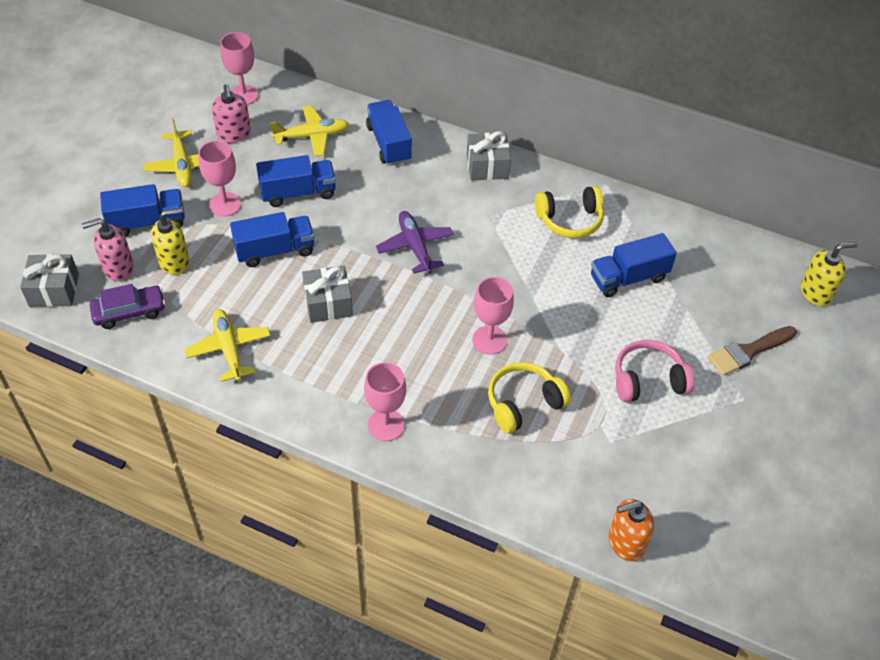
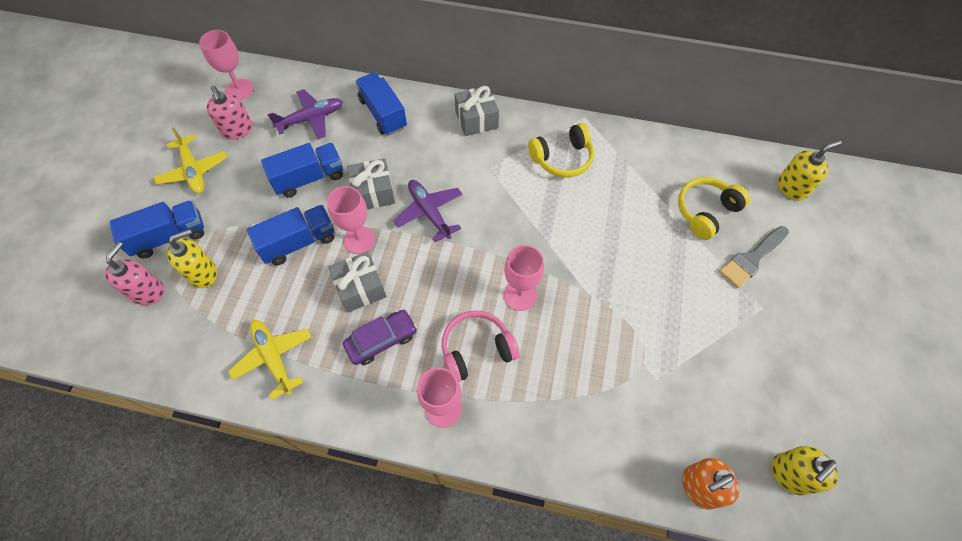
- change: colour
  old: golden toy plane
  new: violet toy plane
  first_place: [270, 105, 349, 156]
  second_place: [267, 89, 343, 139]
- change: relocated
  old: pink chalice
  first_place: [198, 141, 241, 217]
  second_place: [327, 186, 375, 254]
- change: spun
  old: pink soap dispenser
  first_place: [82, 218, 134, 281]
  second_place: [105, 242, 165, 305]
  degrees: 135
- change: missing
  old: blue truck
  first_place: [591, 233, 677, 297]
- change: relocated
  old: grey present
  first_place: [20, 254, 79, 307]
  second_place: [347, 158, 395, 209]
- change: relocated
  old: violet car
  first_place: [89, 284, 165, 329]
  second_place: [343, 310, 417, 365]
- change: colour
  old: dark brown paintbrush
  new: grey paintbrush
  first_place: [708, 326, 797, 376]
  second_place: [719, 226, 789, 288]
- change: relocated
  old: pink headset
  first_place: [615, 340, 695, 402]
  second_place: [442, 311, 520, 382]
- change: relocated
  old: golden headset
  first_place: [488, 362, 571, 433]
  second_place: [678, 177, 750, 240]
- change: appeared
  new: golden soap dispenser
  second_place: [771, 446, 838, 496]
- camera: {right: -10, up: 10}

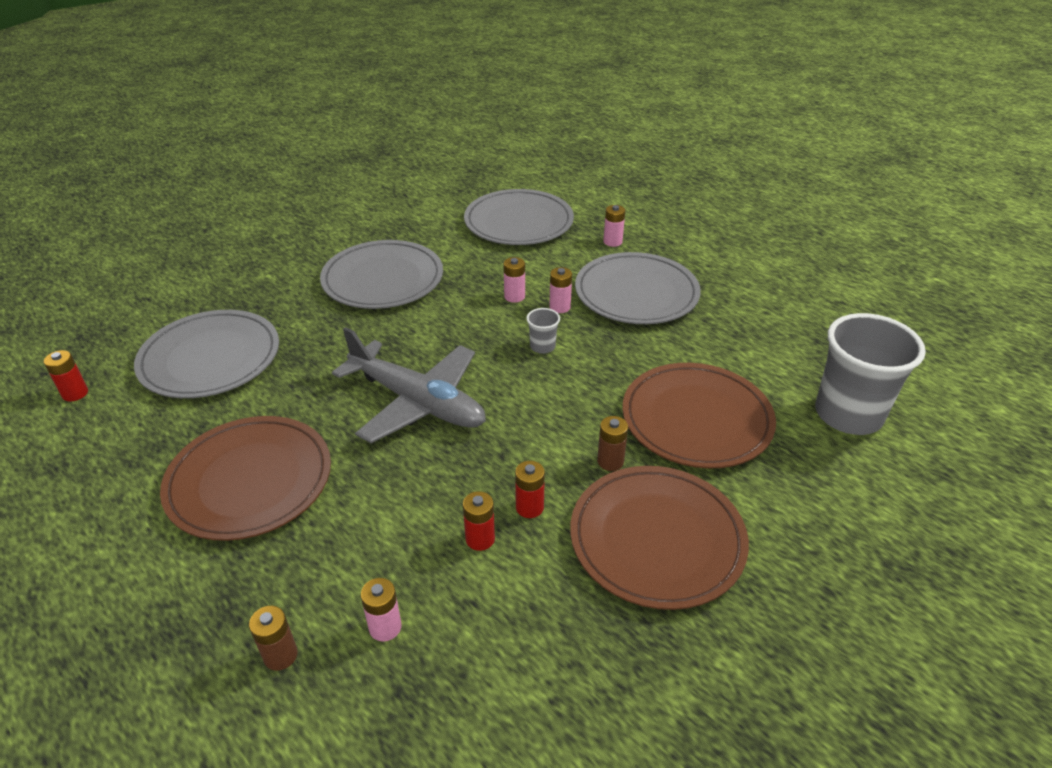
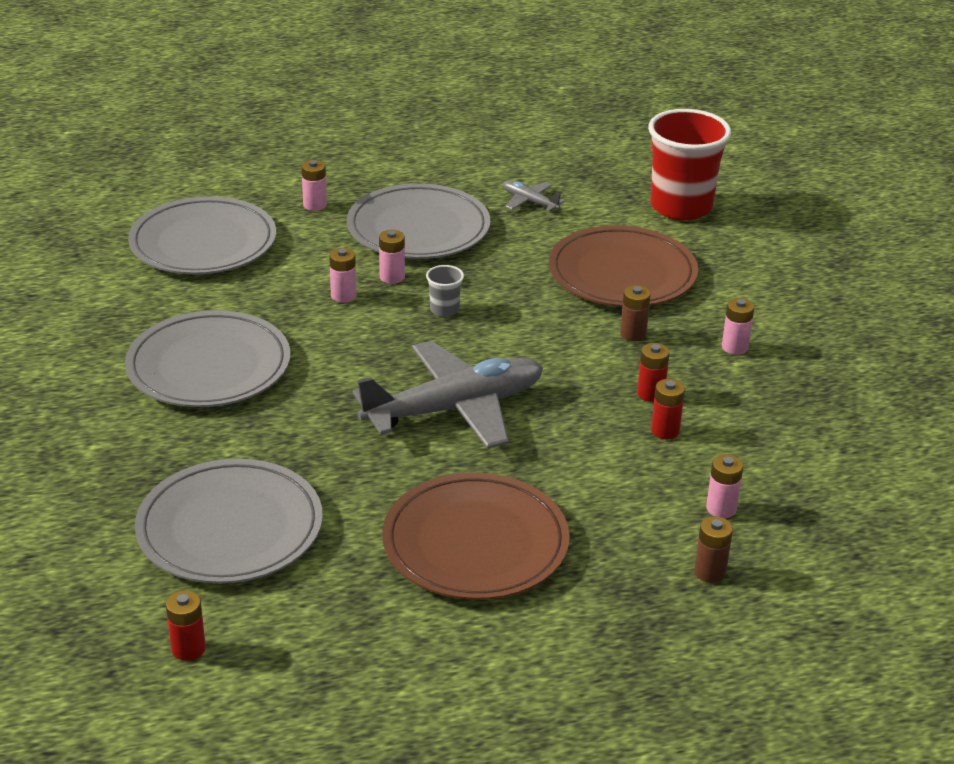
- change: colour
  old: grey beaker
  new: scarlet beaker
  first_place: [815, 313, 926, 435]
  second_place: [648, 109, 731, 220]
- change: exchanged
  old: dark brown flat dish
  new: pink battery
  first_place: [570, 466, 749, 610]
  second_place: [722, 298, 754, 355]
- change: appeared
  new: grey toy plane
  second_place: [503, 181, 565, 211]
- camera: {right: -60, up: -5}

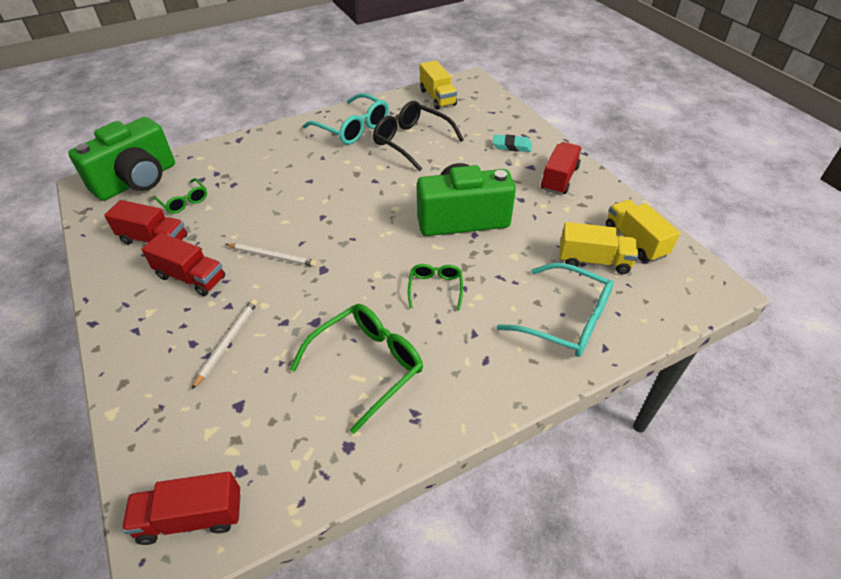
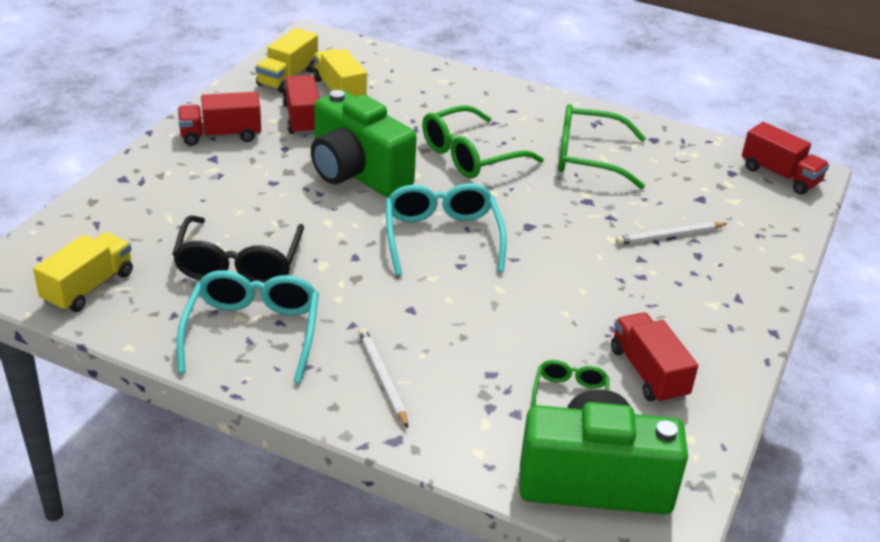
- change: missing
  old: aqua pencil eraser
  first_place: [493, 134, 532, 152]
- change: relocated
  old: scarlet truck
  first_place: [142, 233, 225, 296]
  second_place: [283, 75, 319, 135]
- change: relocated
  old: white wooden pencil
  first_place: [226, 243, 317, 267]
  second_place: [358, 328, 408, 428]
- change: relocated
  old: aqua spectacles
  first_place: [496, 263, 614, 357]
  second_place: [386, 183, 507, 276]
- change: size
  old: leaf-green spectacles
  first_place: [408, 264, 463, 310]
  second_place: [422, 105, 544, 178]
  factor: 1.82
- camera: {right: -130, up: -10}

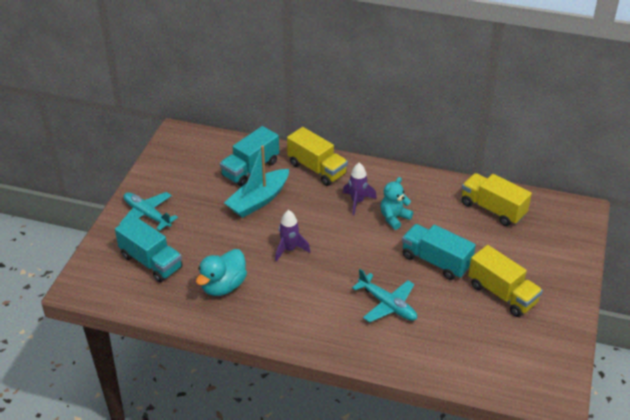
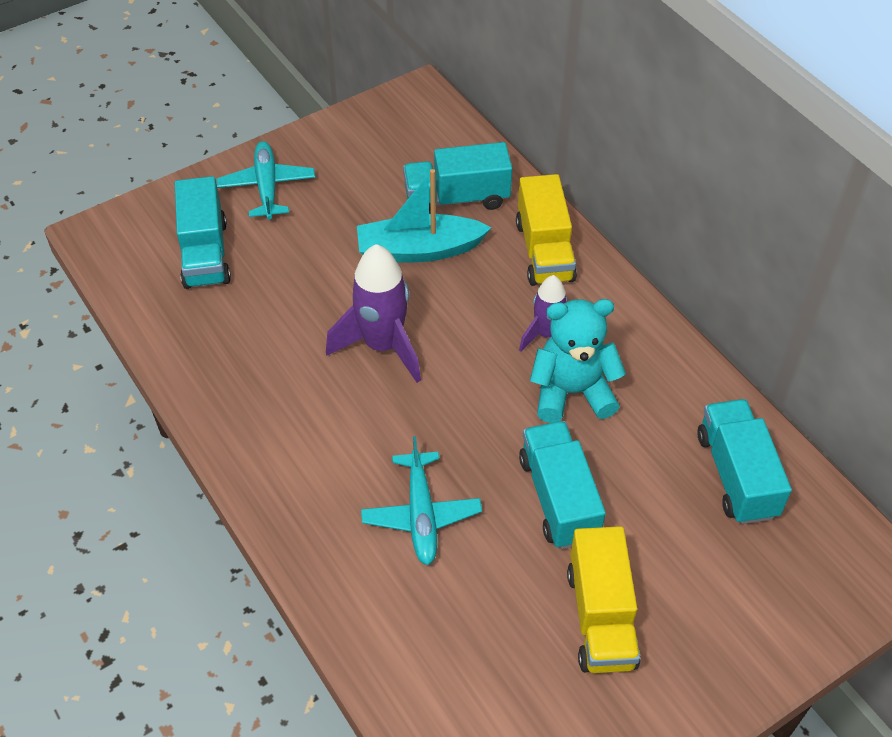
- change: colour
  old: golden truck
  new: aqua truck
  first_place: [462, 173, 532, 226]
  second_place: [697, 399, 792, 524]
- change: size
  old: aqua stuffed bear
  first_place: [381, 177, 413, 230]
  second_place: [530, 299, 626, 423]
  factor: 1.53
- change: size
  old: violet spaceship
  first_place: [275, 210, 310, 262]
  second_place: [326, 244, 421, 383]
  factor: 1.65
- change: missing
  old: aqua toy duck
  first_place: [196, 249, 247, 296]
- camera: {right: 40, up: 10}

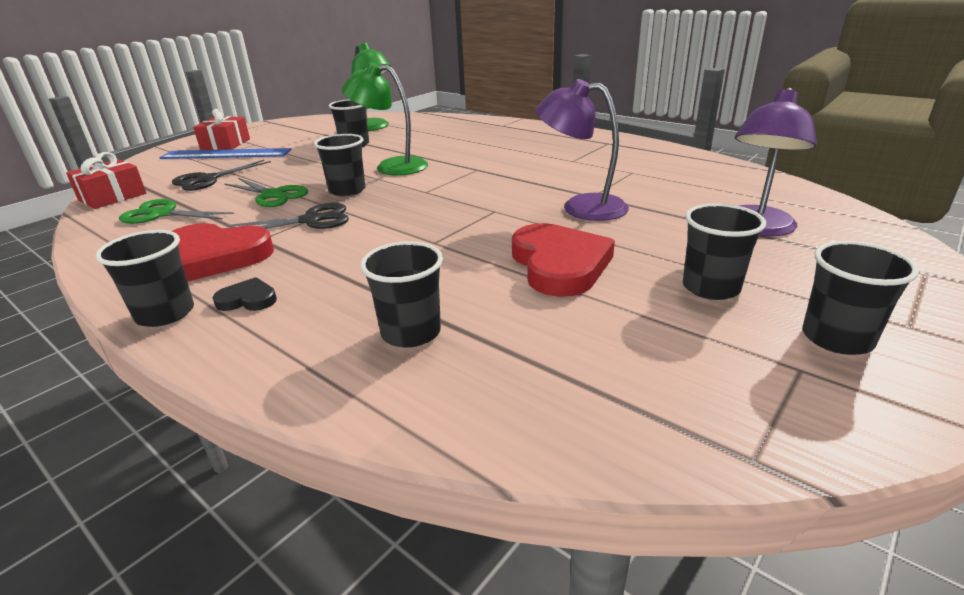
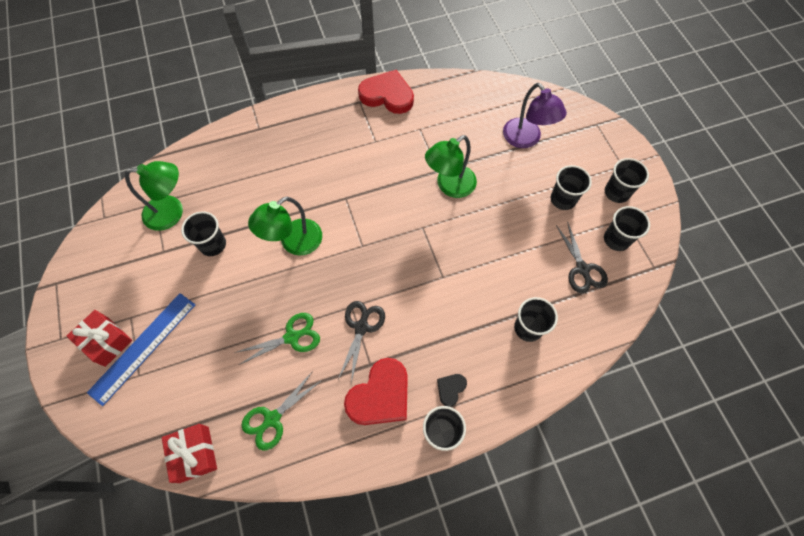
- change: colour
  old: violet lamp
  new: leaf-green lamp
  first_place: [535, 79, 629, 221]
  second_place: [425, 135, 477, 198]
- change: relocated
  old: jet-black beaker
  first_place: [314, 134, 365, 196]
  second_place: [604, 206, 650, 251]
- change: relocated
  old: jet-black shears
  first_place: [172, 160, 271, 191]
  second_place: [556, 221, 608, 293]
- change: relocated
  old: scarlet heart shape
  first_place: [512, 223, 615, 297]
  second_place: [358, 70, 414, 114]
- camera: {right: -60, up: 35}

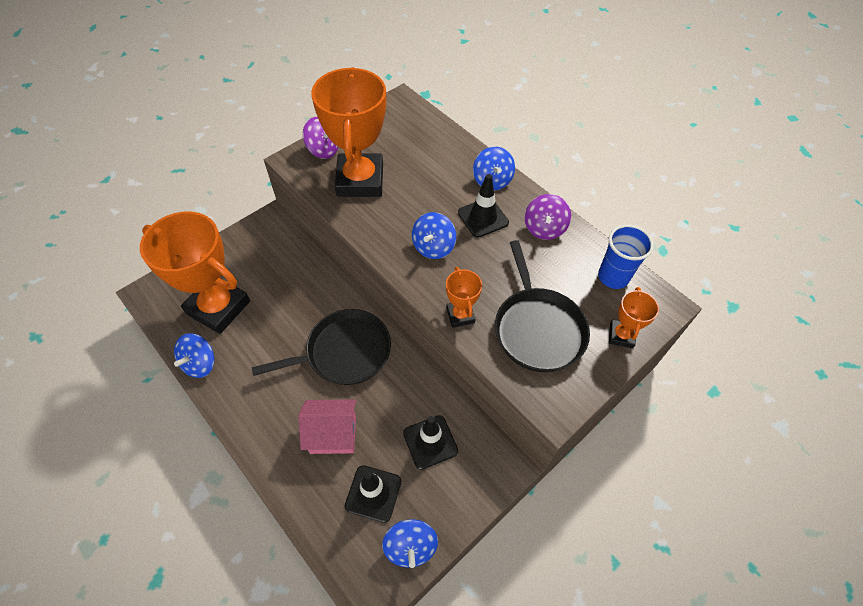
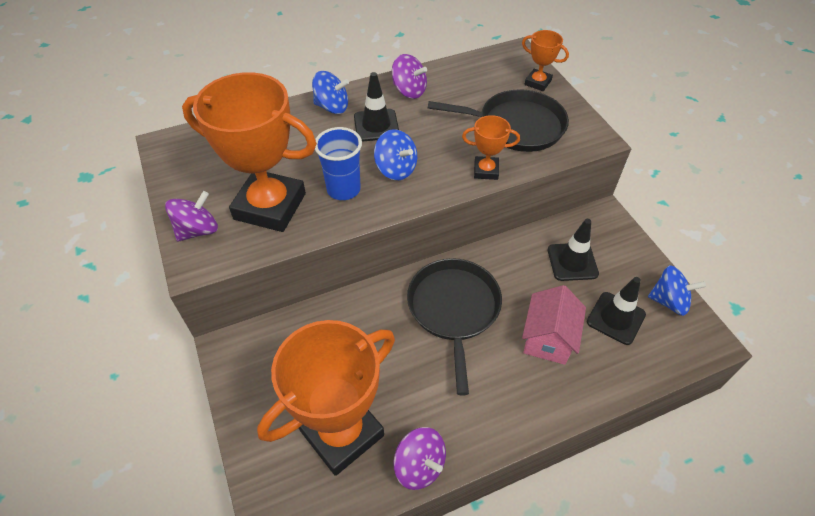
- change: relocated
  old: blue beaker
  first_place: [598, 224, 654, 289]
  second_place: [315, 127, 362, 200]
- change: colour
  old: blue toy top
  new: violet toy top
  first_place: [174, 333, 215, 378]
  second_place: [394, 427, 446, 490]
- camera: {right: -70, up: -5}

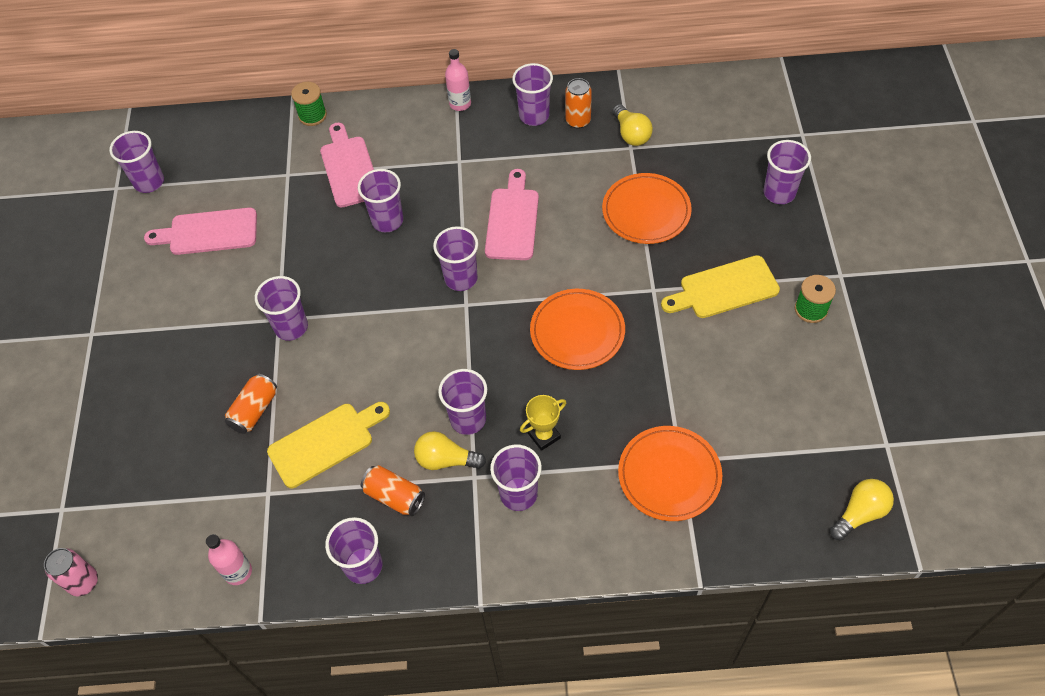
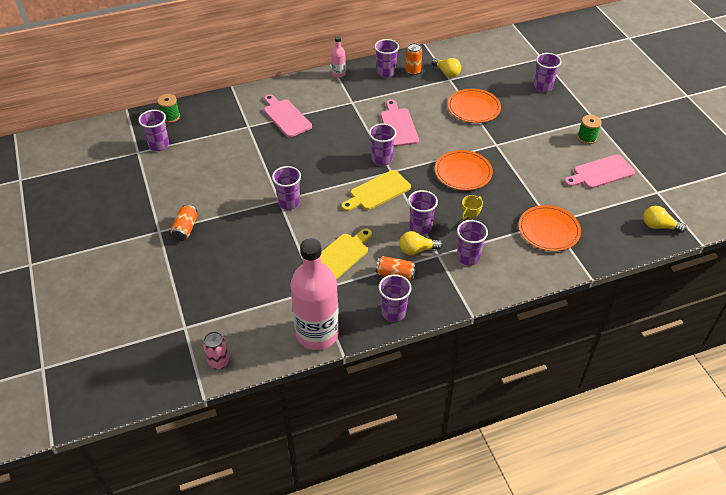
- change: relocated
  old: leaf-green spool
  first_place: [291, 82, 327, 126]
  second_place: [157, 94, 180, 123]
- change: missing
  old: violet beaker
  first_place: [358, 169, 403, 232]
- change: relocated
  old: pink bread board
  first_place: [144, 208, 257, 255]
  second_place: [564, 154, 635, 189]
- change: relocated
  old: golden bread board
  first_place: [661, 255, 780, 318]
  second_place: [341, 170, 411, 211]
- change: relocated
  old: orange soda can
  first_place: [225, 373, 277, 434]
  second_place: [170, 205, 197, 241]
- change: spun
  old: golden lightbulb
  first_place: [830, 479, 894, 540]
  second_place: [643, 206, 687, 233]
  degrees: -105
- change: size
  old: pink drink bottle
  first_place: [206, 534, 252, 585]
  second_place: [290, 238, 339, 350]
  factor: 2.33
- camera: {right: -20, up: -10}

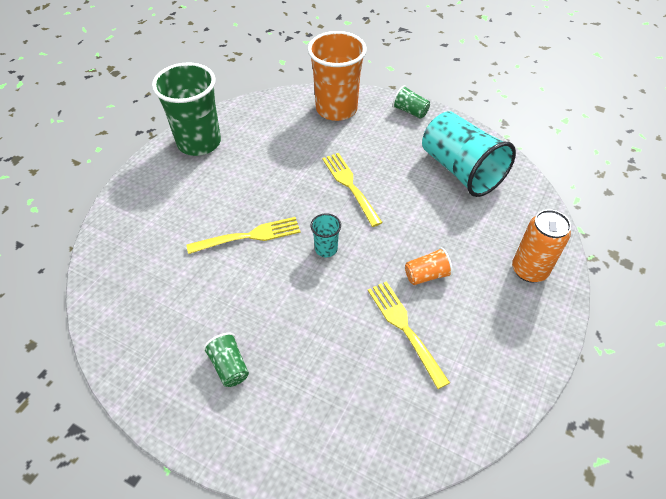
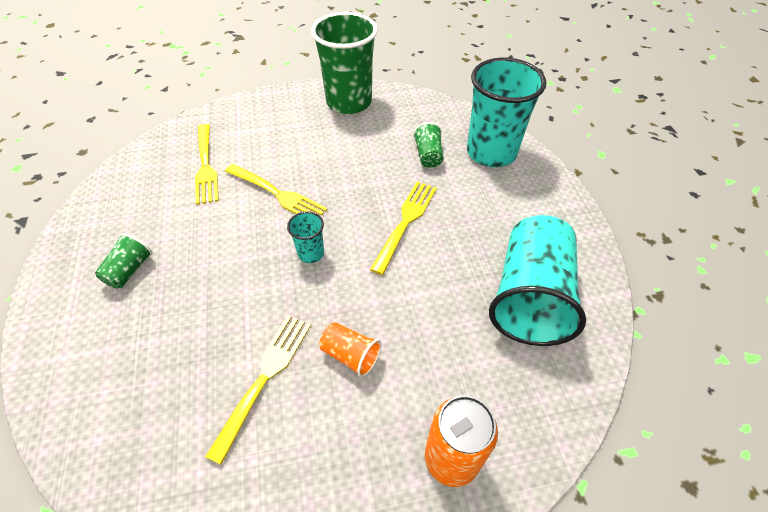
- change: colour
  old: orange beaker
  new: aqua beaker
  first_place: [307, 31, 367, 121]
  second_place: [467, 57, 546, 167]
- change: relocated
  old: leaf-green beaker
  first_place: [393, 85, 430, 119]
  second_place: [413, 122, 444, 168]
- change: appeared
  new: golden table fork
  second_place: [195, 124, 219, 205]
- camera: {right: 50, up: 0}

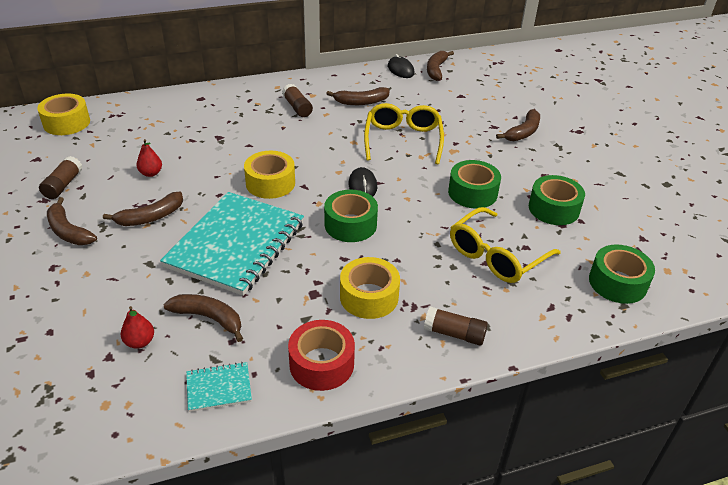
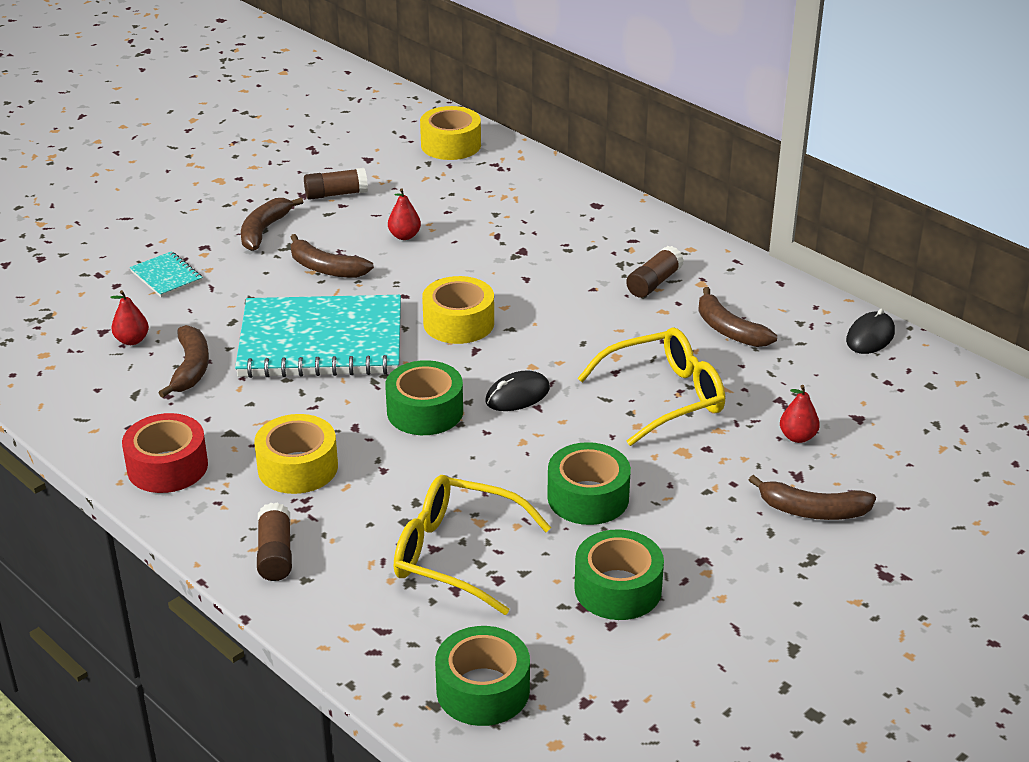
- change: missing
  old: dark brown banana fruit
  first_place: [427, 51, 454, 81]
- change: relocated
  old: aqua notepad
  first_place: [186, 362, 252, 412]
  second_place: [130, 251, 203, 297]
- change: appeared
  new: scarlet pear
  second_place: [780, 385, 820, 443]
- camera: {right: 65, up: -5}

